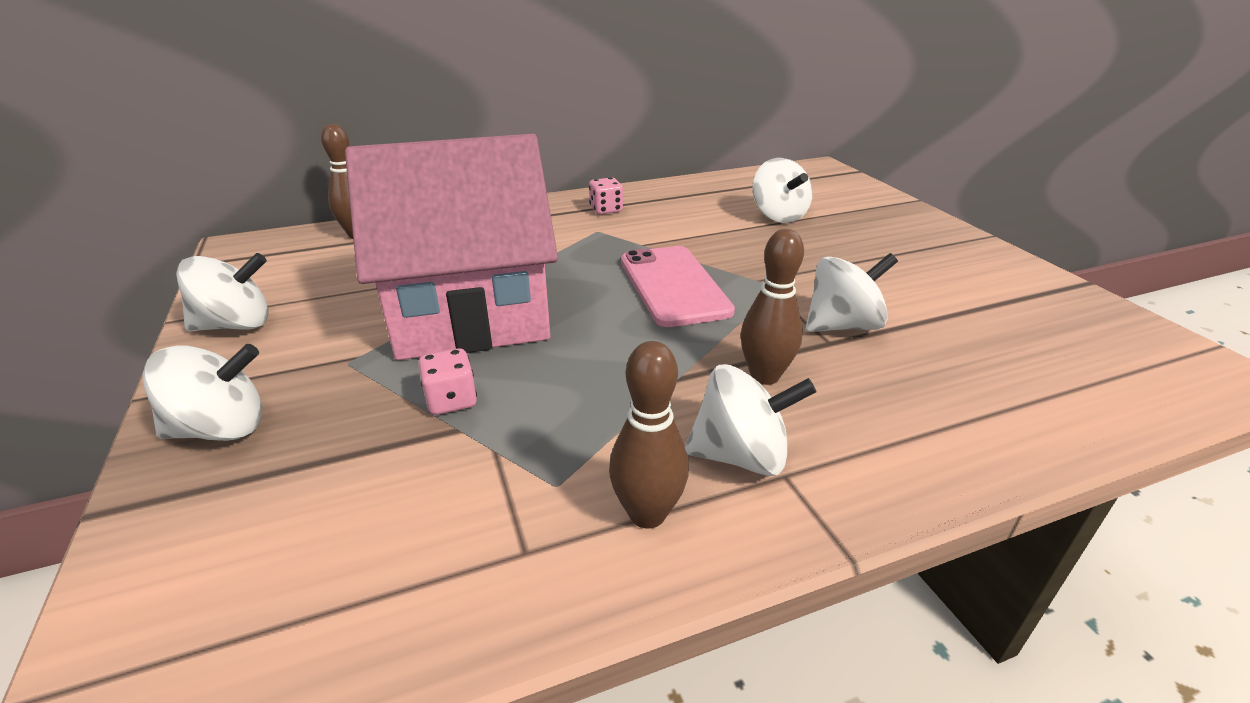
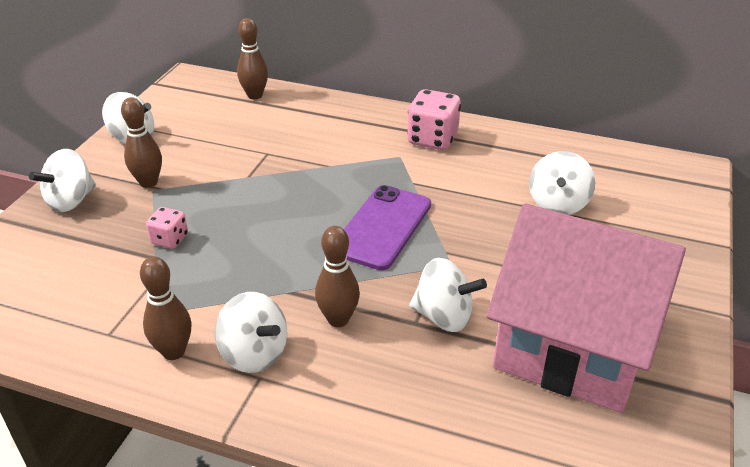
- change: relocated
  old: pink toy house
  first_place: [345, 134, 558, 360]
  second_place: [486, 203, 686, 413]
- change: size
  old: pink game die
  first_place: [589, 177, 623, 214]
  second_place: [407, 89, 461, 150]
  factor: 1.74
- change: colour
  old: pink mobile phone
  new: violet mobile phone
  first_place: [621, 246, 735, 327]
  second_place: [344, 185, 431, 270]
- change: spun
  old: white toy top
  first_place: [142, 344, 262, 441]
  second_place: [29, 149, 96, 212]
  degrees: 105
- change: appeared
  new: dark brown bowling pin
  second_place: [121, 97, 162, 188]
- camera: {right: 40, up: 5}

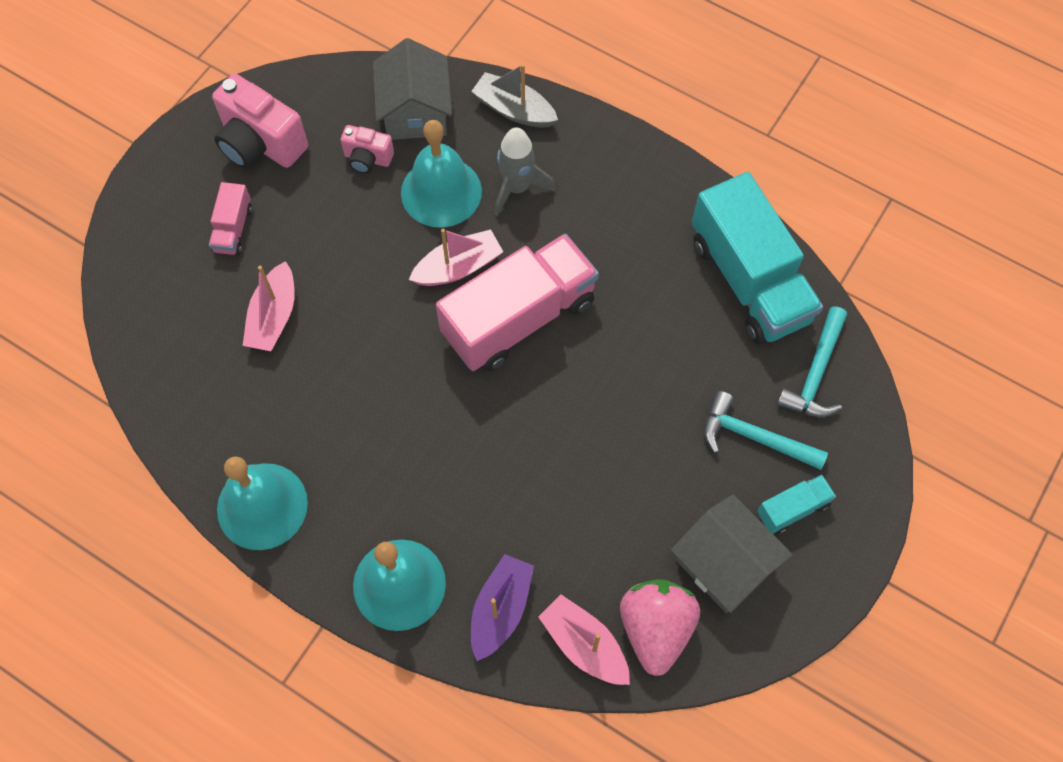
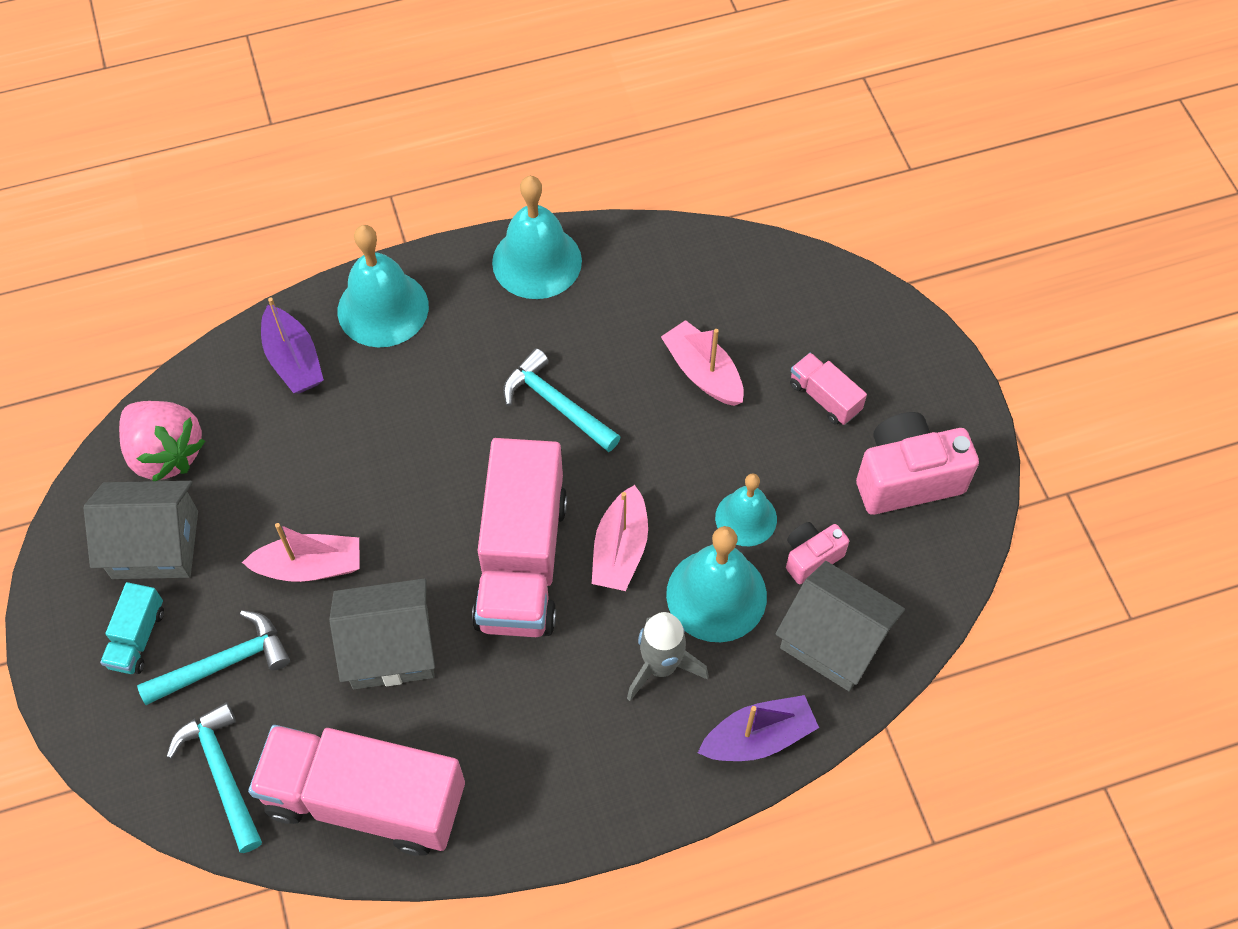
- change: colour
  old: grey boat
  new: violet boat
  first_place: [471, 64, 558, 128]
  second_place: [698, 695, 819, 761]
- change: colour
  old: aqua truck
  new: pink truck
  first_place: [692, 172, 823, 345]
  second_place: [248, 725, 465, 856]
- change: relocated
  old: pink boat
  first_place: [538, 594, 630, 685]
  second_place: [242, 523, 360, 582]
- change: appeared
  new: aqua hammer
  second_place: [503, 348, 621, 452]
- change: appeared
  new: aqua hand bell
  second_place: [715, 473, 777, 546]
- change: appeared
  new: grey toy house
  second_place: [329, 578, 435, 689]
- camera: {right: 130, up: -5}

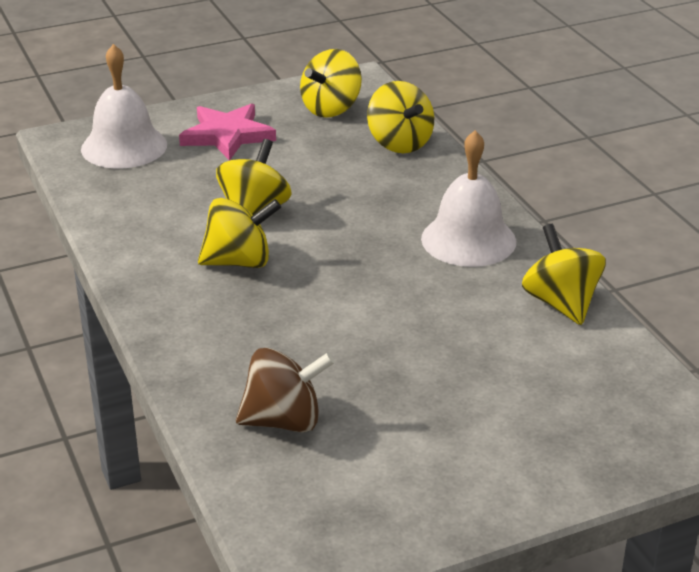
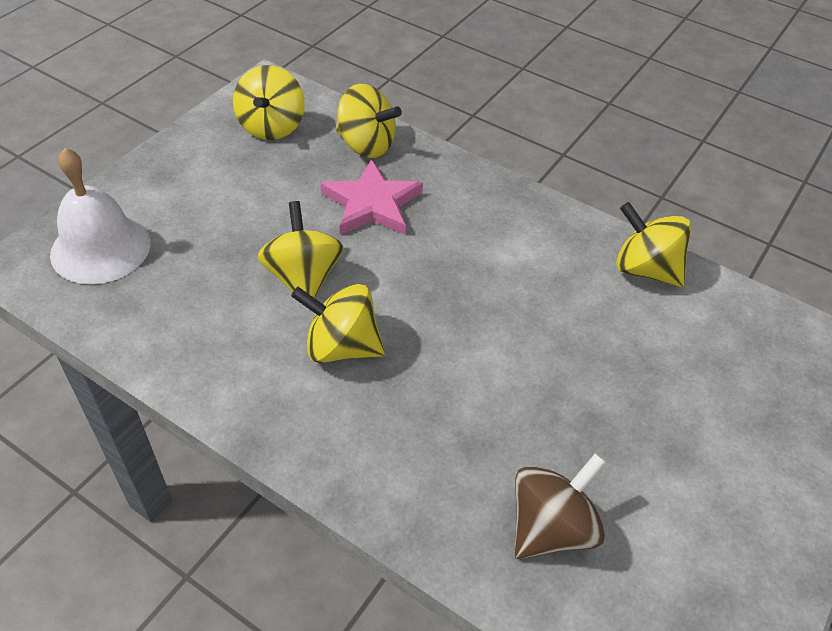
- change: relocated
  old: pink star
  first_place: [179, 104, 276, 161]
  second_place: [321, 159, 423, 235]
- change: missing
  old: white hand bell
  first_place: [421, 130, 516, 267]
- change: spun
  old: golden toy top
  first_place: [198, 198, 281, 268]
  second_place: [291, 284, 385, 363]
  degrees: -120
- camera: {right: -35, up: 15}

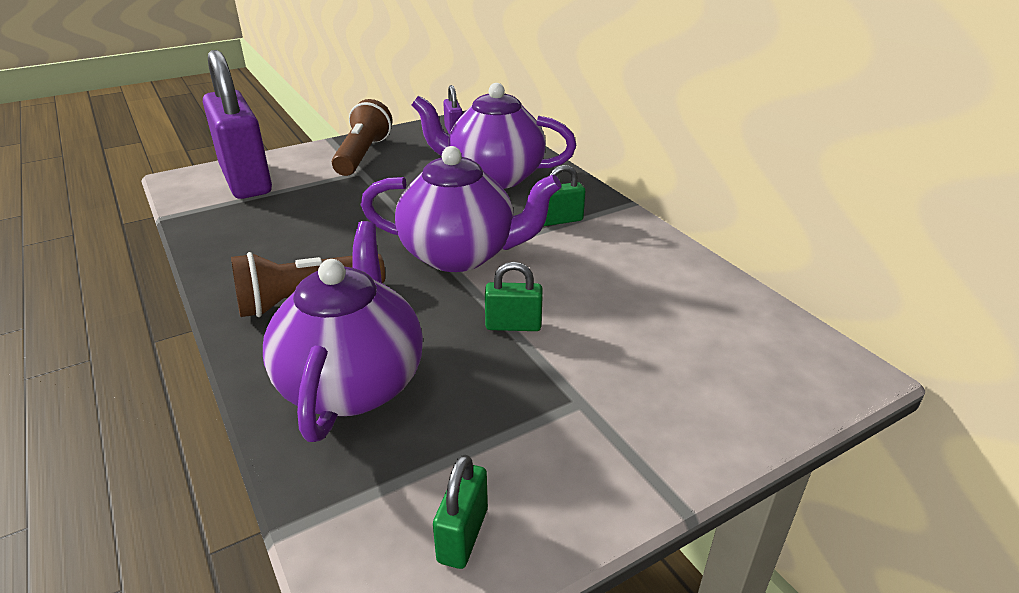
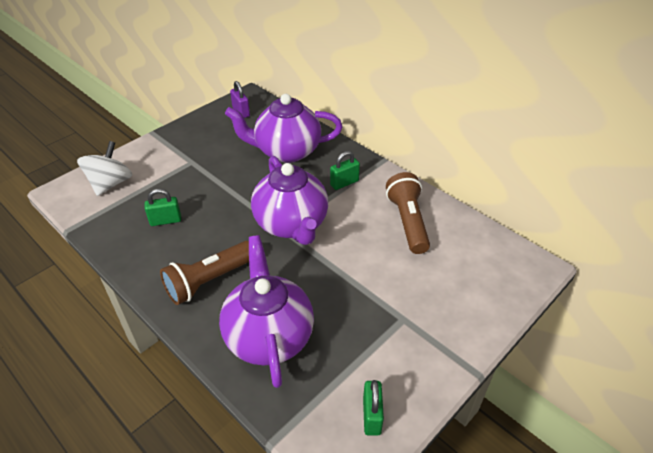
- change: exchanged
  old: violet padlock
  new: white toy top
  first_place: [203, 50, 272, 199]
  second_place: [77, 141, 132, 196]
- change: relocated
  old: dark brown pocket torch
  first_place: [332, 99, 392, 176]
  second_place: [386, 172, 430, 254]
- change: spun
  old: violet tea pot
  first_place: [361, 146, 561, 272]
  second_place: [251, 156, 328, 245]
  degrees: 75
- change: relocated
  old: leaf-green padlock
  first_place: [485, 262, 543, 331]
  second_place: [145, 189, 181, 226]
- camera: {right: -15, up: 10}

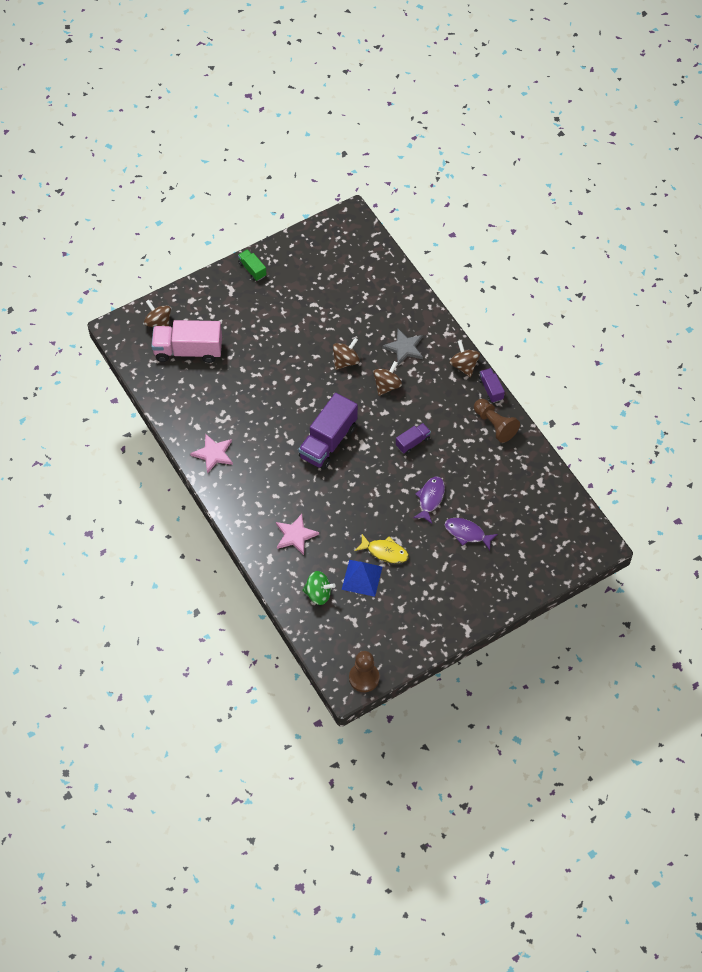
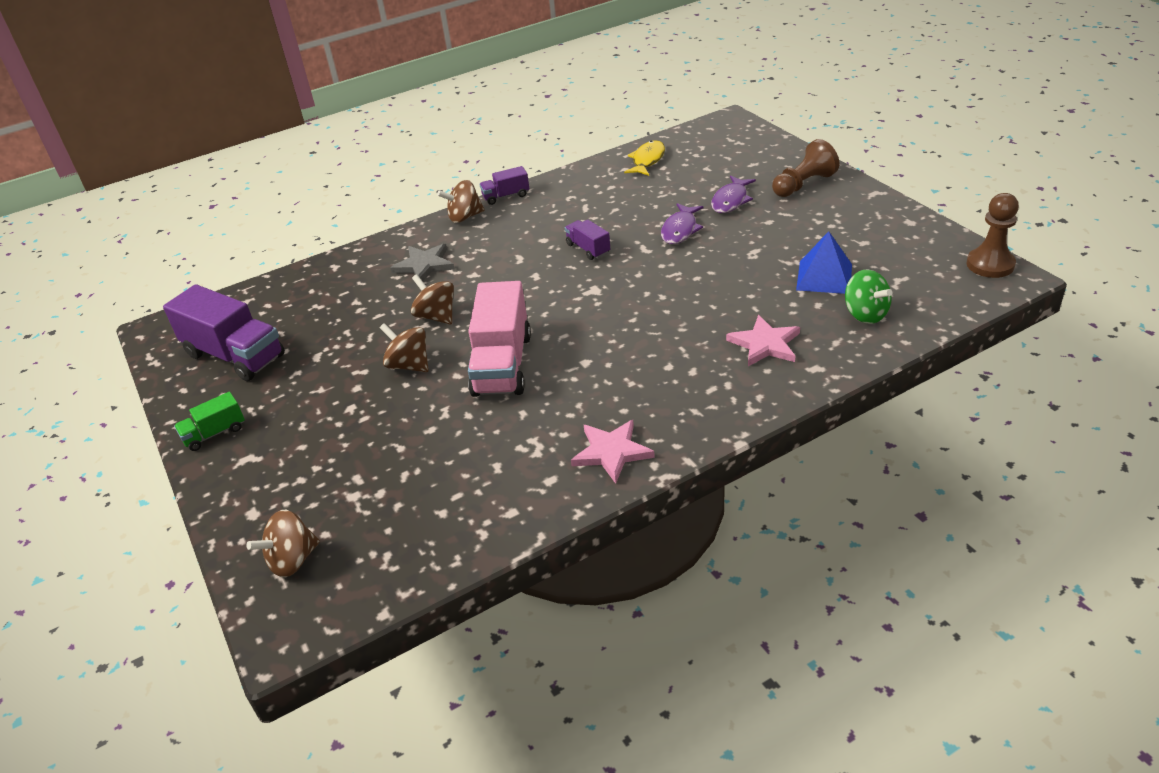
- change: relocated
  old: pink truck
  first_place: [151, 320, 222, 363]
  second_place: [468, 281, 531, 397]
- change: relocated
  old: dark brown toy top
  first_place: [373, 361, 402, 396]
  second_place: [380, 323, 429, 372]
- change: relocated
  old: violet truck
  first_place: [298, 393, 358, 470]
  second_place: [163, 284, 285, 381]
- change: relocated
  old: dark brown pawn
  first_place: [474, 399, 520, 443]
  second_place: [772, 139, 839, 197]
- change: spun
  old: violet fish
  first_place: [413, 477, 445, 524]
  second_place: [661, 203, 704, 244]
  degrees: -90
- change: relocated
  old: golden fish
  first_place: [355, 534, 409, 564]
  second_place: [624, 140, 665, 176]
- change: spun
  old: leaf-green toy top
  first_place: [302, 571, 335, 605]
  second_place: [845, 269, 893, 324]
  degrees: 135
- camera: {right: -85, up: -20}

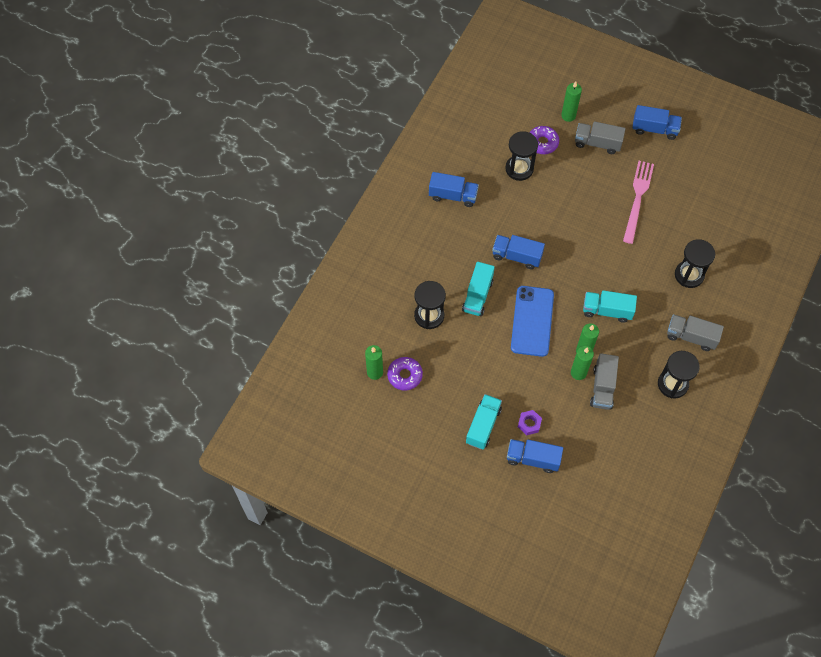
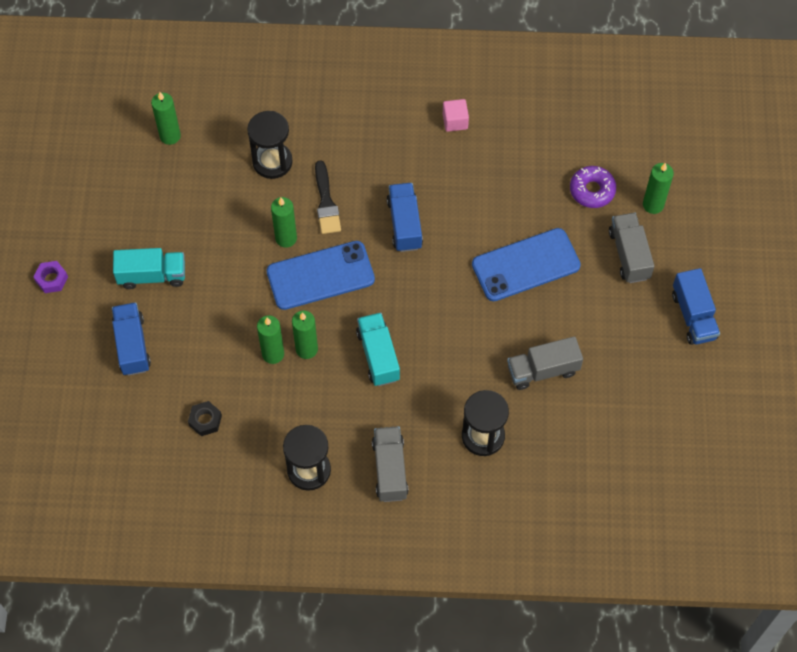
- change: missing
  old: jet-black hourglass
  first_place: [505, 131, 538, 181]
- change: missing
  old: pink table fork
  first_place: [623, 161, 654, 244]
- change: exchanged
  old: blue truck
  new: pink block
  first_place: [429, 172, 479, 207]
  second_place: [443, 99, 469, 132]
- change: exchanged
  old: aqua truck
  new: jet-black paintbrush
  first_place: [462, 262, 495, 316]
  second_place: [315, 161, 341, 234]
- change: relocated
  old: grey truck
  first_place: [590, 353, 619, 410]
  second_place: [507, 336, 583, 390]
- change: missing
  old: violet glazed donut
  first_place: [387, 357, 423, 390]
- change: relocated
  old: violet hex nut
  first_place: [518, 410, 542, 435]
  second_place: [33, 261, 68, 293]
- change: appeared
  new: leaf-green wax candle
  second_place: [271, 197, 297, 248]
- change: appeared
  new: blue mobile phone
  second_place: [472, 228, 581, 301]
- change: appeared
  new: jet-black hex nut
  second_place: [188, 401, 222, 436]
- camera: {right: 65, up: 0}

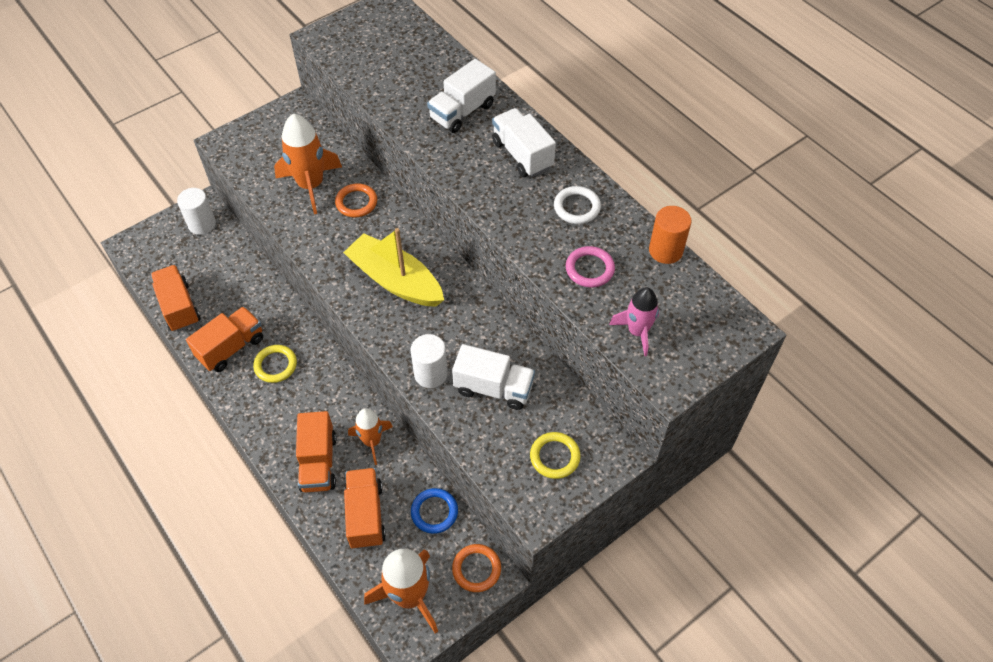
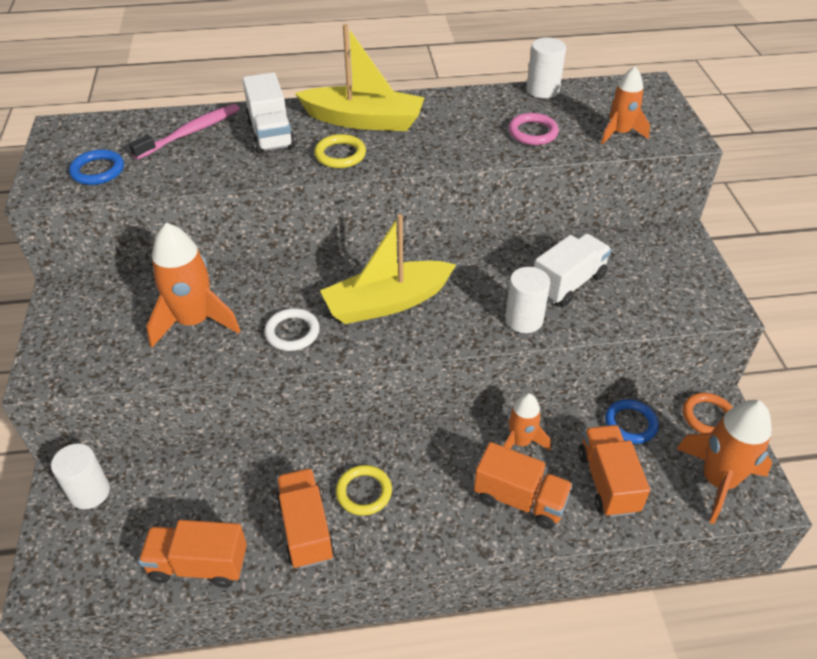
- change: exchanged
  old: white truck
  new: golden boat
  first_place: [492, 108, 556, 177]
  second_place: [295, 24, 425, 131]
- change: missing
  old: orange torus
  first_place: [335, 183, 377, 217]
- change: relocated
  old: white torus
  first_place: [554, 186, 601, 224]
  second_place: [264, 308, 320, 351]
- change: colour
  old: orange cylinder
  new: white cylinder
  first_place: [649, 206, 692, 264]
  second_place: [527, 37, 566, 99]
- change: colour
  old: pink spaceship
  new: orange spaceship
  first_place: [609, 287, 659, 356]
  second_place: [601, 67, 650, 145]
- change: relocated
  old: golden torus
  first_place: [530, 432, 581, 479]
  second_place: [314, 134, 366, 168]
- change: spun
  old: orange truck
  first_place: [344, 468, 386, 549]
  second_place: [578, 425, 650, 517]
  degrees: 60
- change: appeared
  new: pink dental brush
  second_place: [129, 104, 240, 160]
- change: appeared
  new: blue torus
  second_place: [69, 149, 124, 185]
- camera: {right: -60, up: -10}

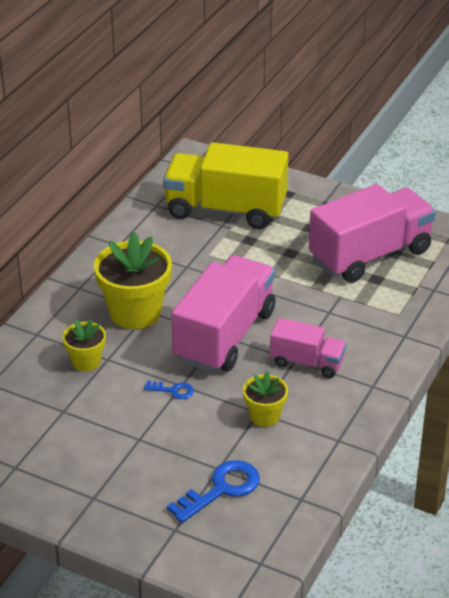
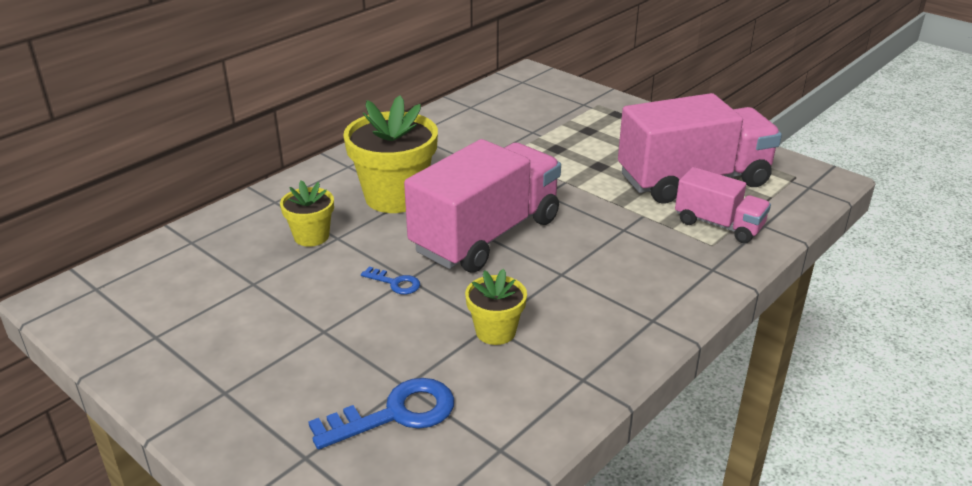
- change: missing
  old: golden truck
  first_place: [163, 142, 288, 229]
- change: relocated
  old: pink truck
  first_place: [270, 318, 346, 378]
  second_place: [675, 167, 771, 243]
- camera: {right: 15, up: -5}

